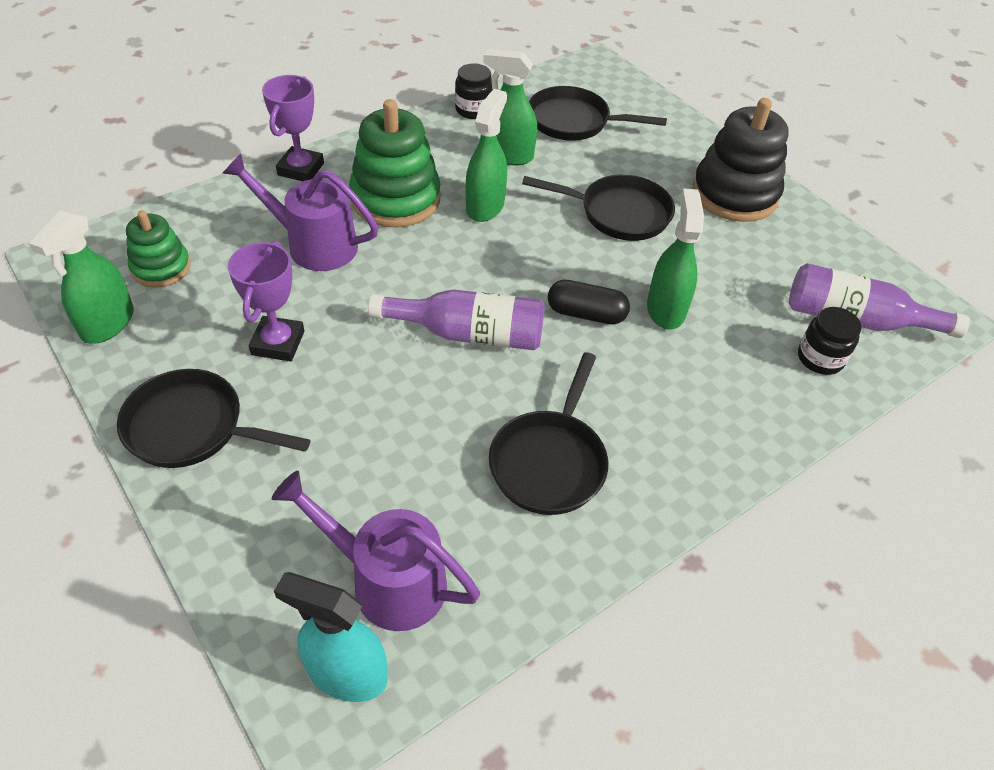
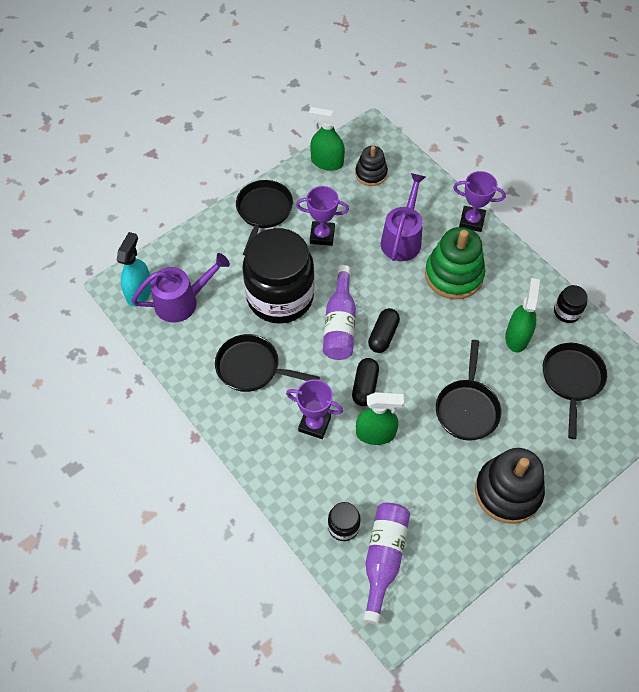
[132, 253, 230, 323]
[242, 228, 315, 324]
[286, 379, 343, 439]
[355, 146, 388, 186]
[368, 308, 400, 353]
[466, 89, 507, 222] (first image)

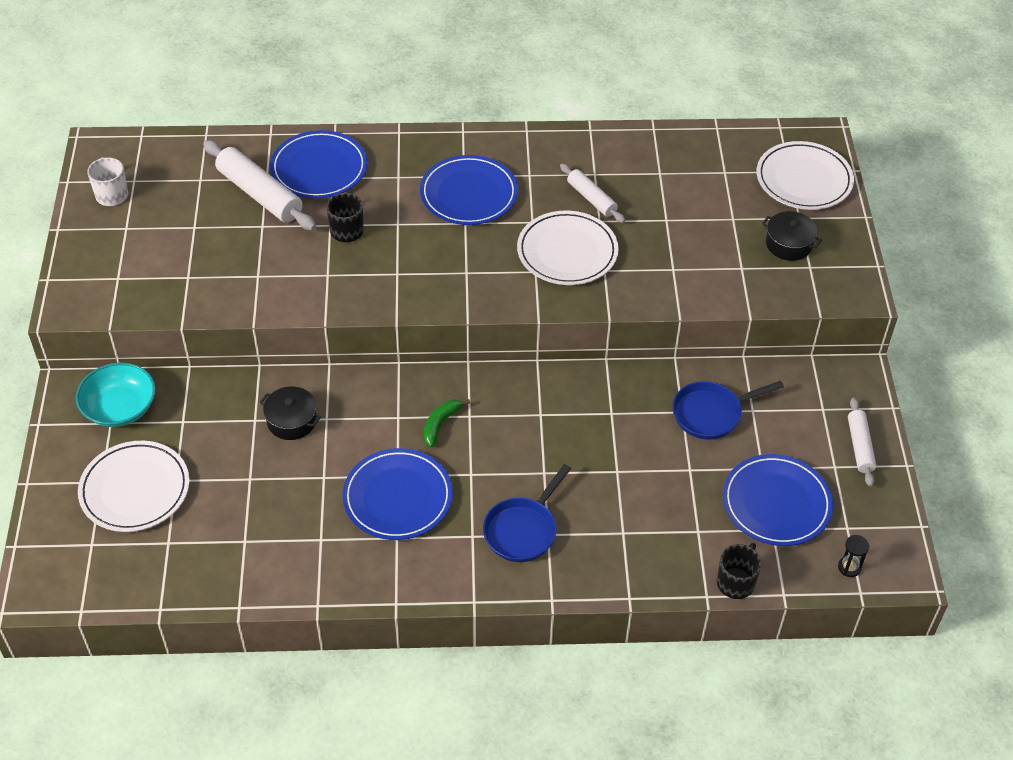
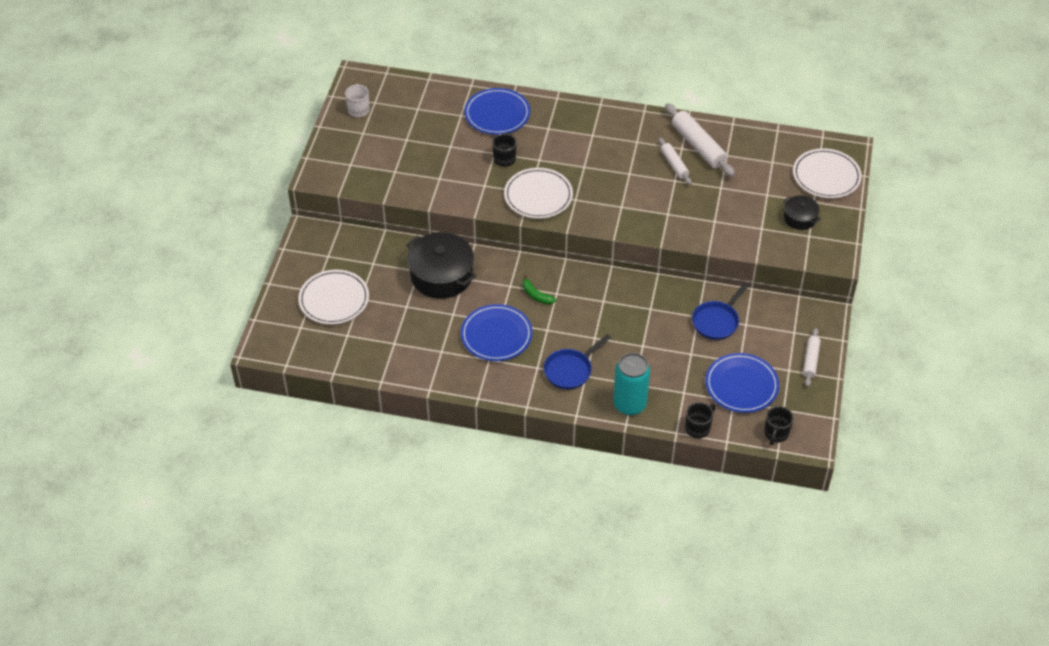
[406, 232, 476, 299]
[504, 168, 573, 219]
[523, 274, 556, 305]
[613, 353, 650, 415]
[665, 103, 735, 177]
[692, 282, 749, 340]
[764, 406, 794, 445]
[76, 362, 156, 427] (first image)
[420, 155, 518, 225] (first image)

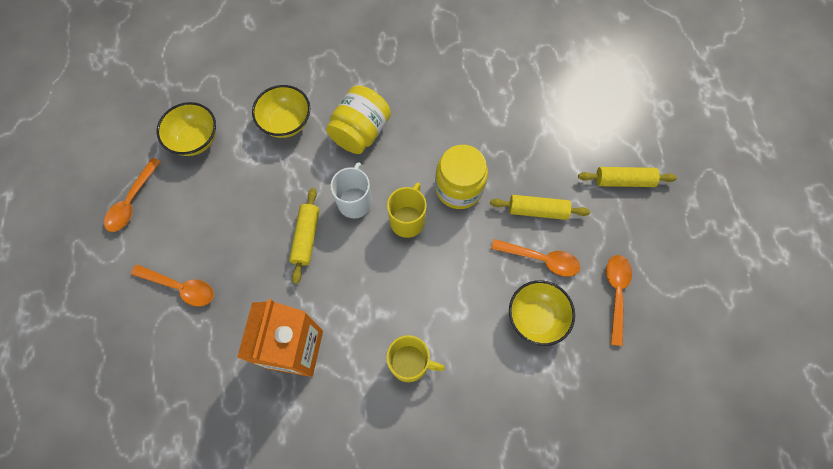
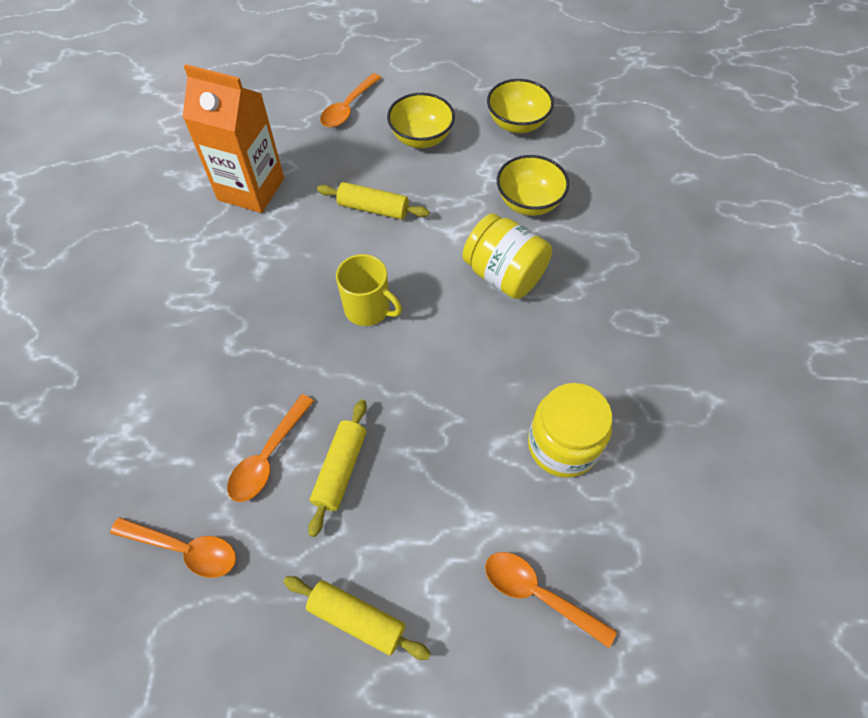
[284, 576, 431, 660]
[387, 93, 455, 148]
[485, 552, 617, 648]
[528, 383, 612, 478]
[330, 162, 372, 218] (first image)
[386, 335, 445, 382] (first image)

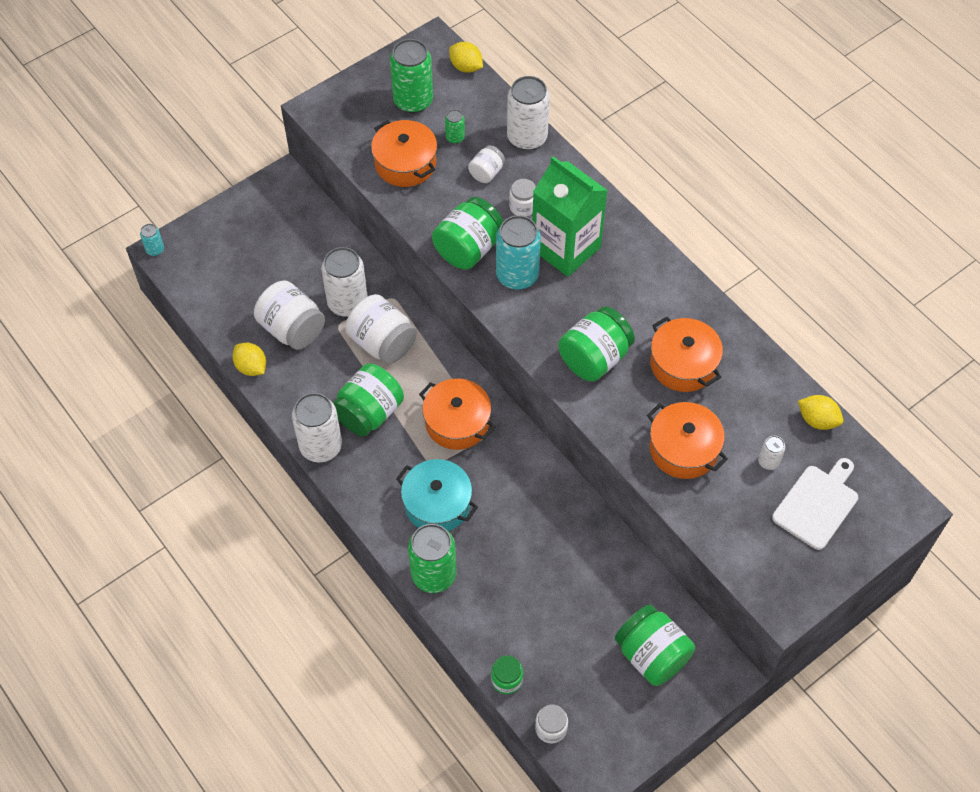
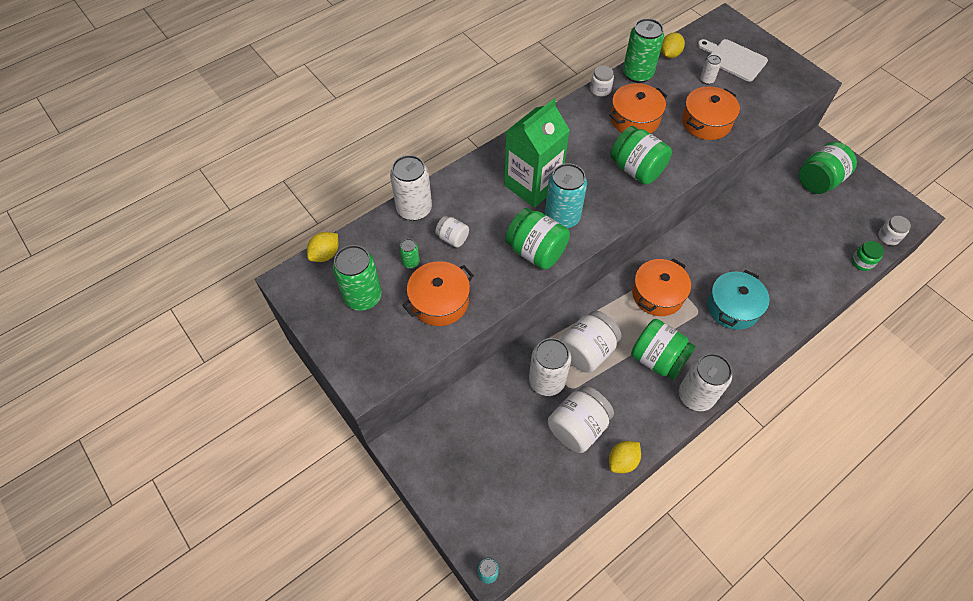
[590, 65, 614, 96]
[623, 18, 664, 83]

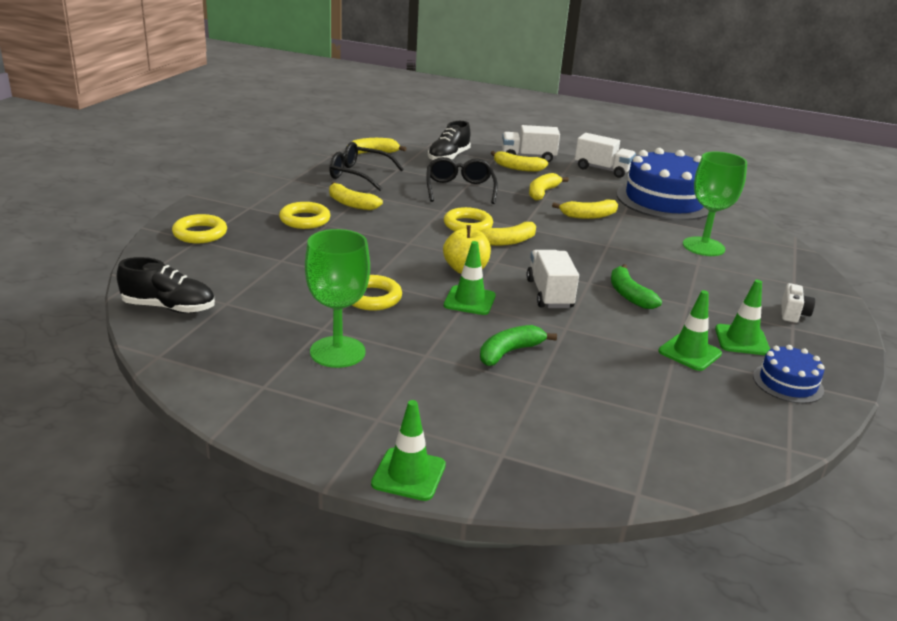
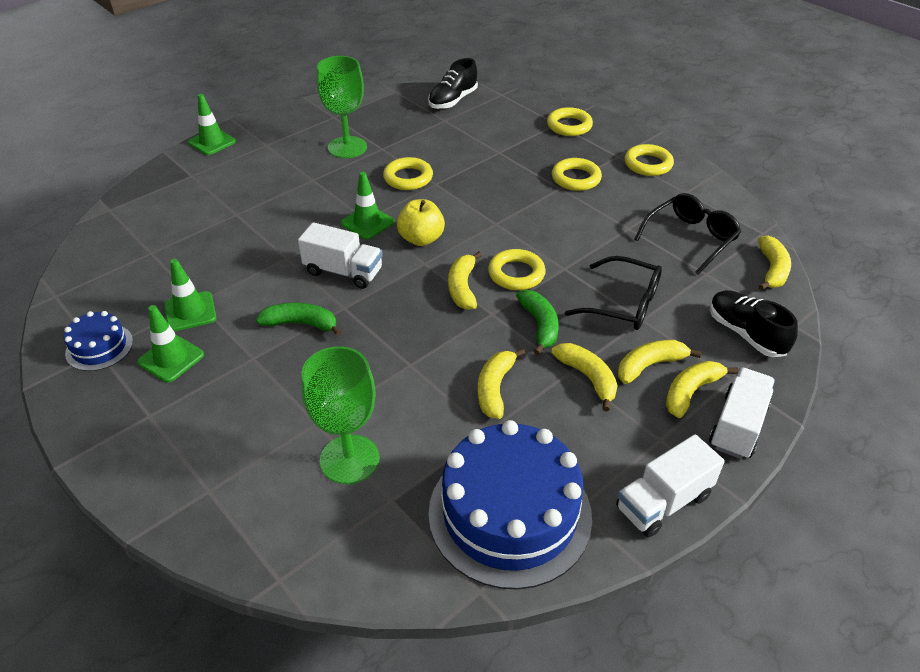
[516, 290, 559, 355]
[618, 340, 701, 384]
[625, 144, 674, 176]
[781, 283, 815, 323] (first image)

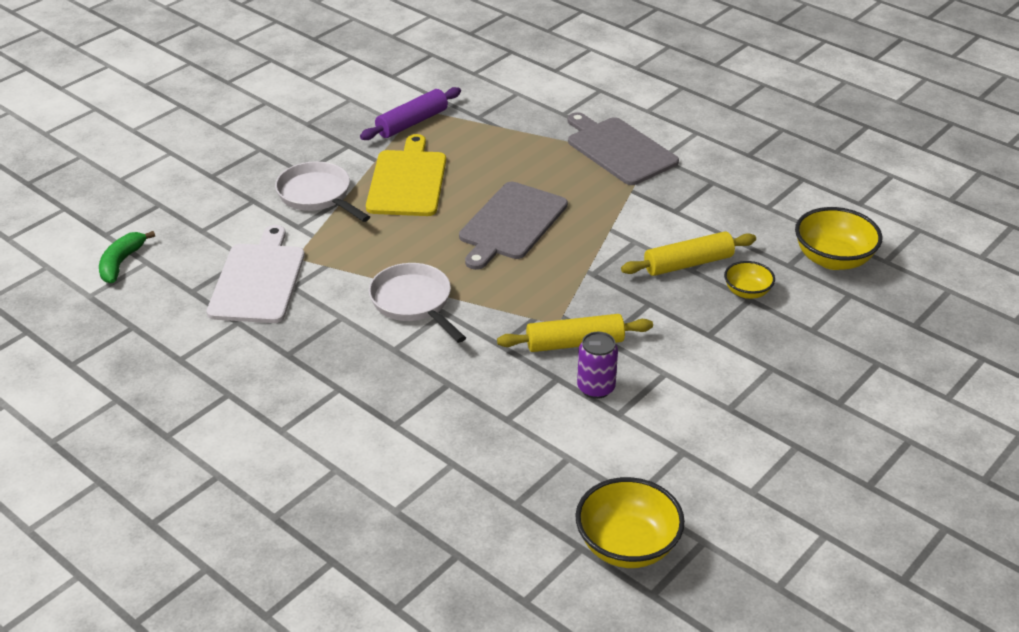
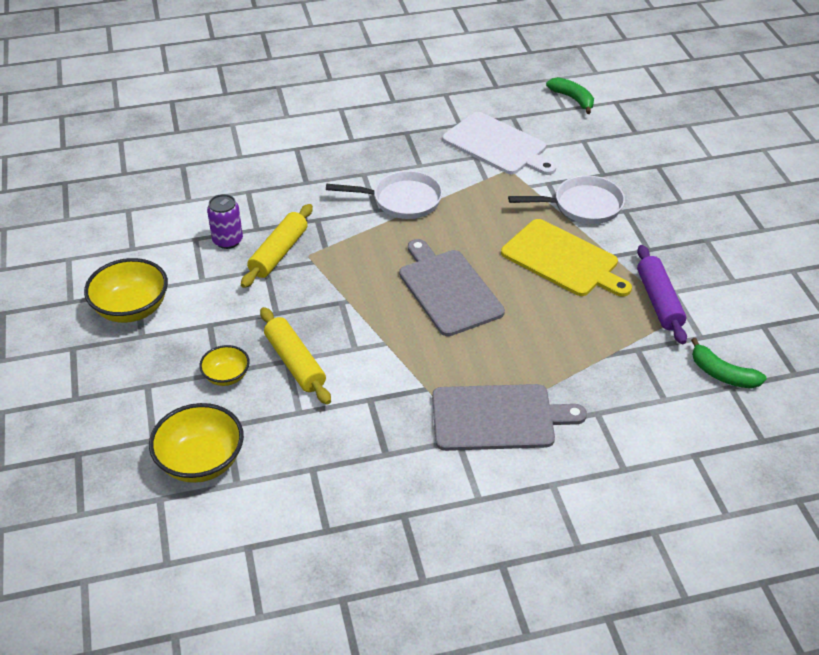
[84, 258, 168, 323]
[260, 307, 331, 405]
[691, 338, 767, 388]

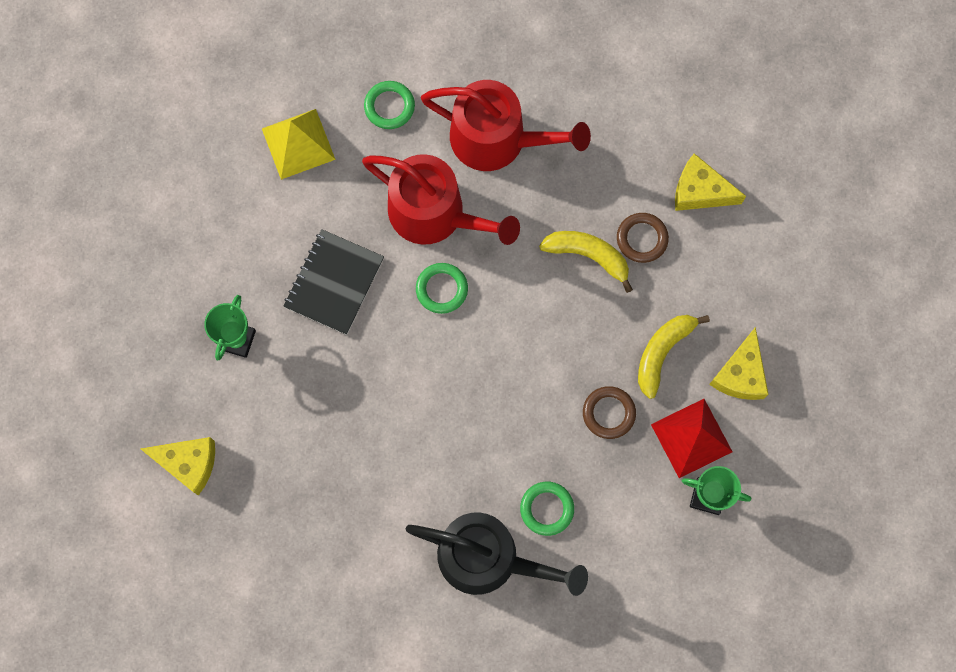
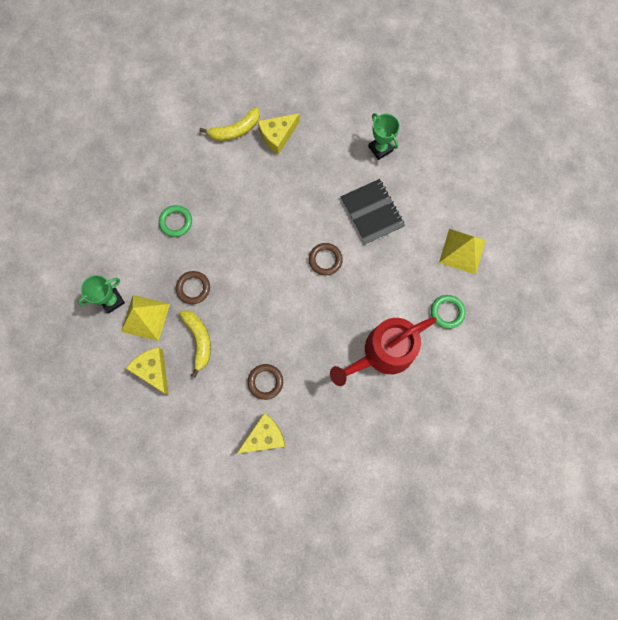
[121, 295, 170, 341]
[200, 107, 260, 141]
[258, 113, 300, 154]
[309, 243, 343, 276]
[362, 154, 520, 245] (first image)
[406, 512, 588, 596] (first image)

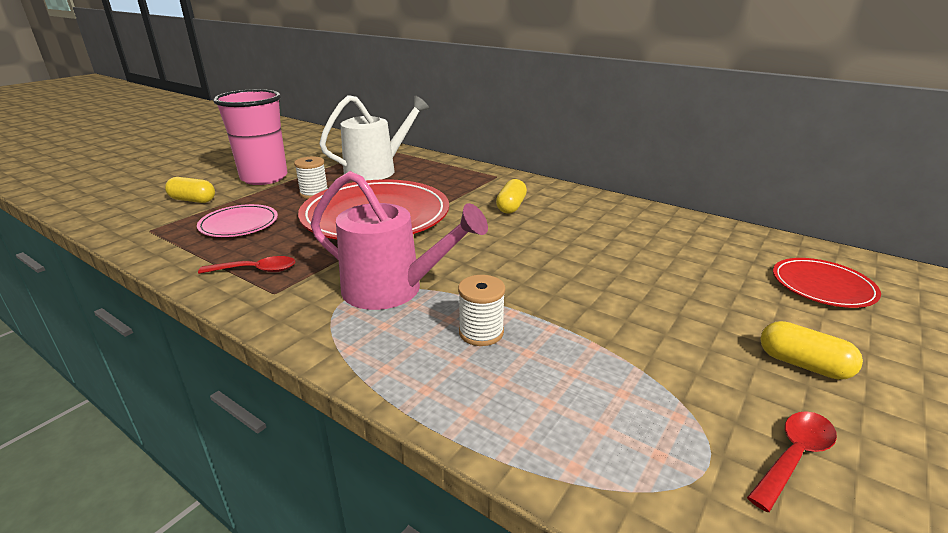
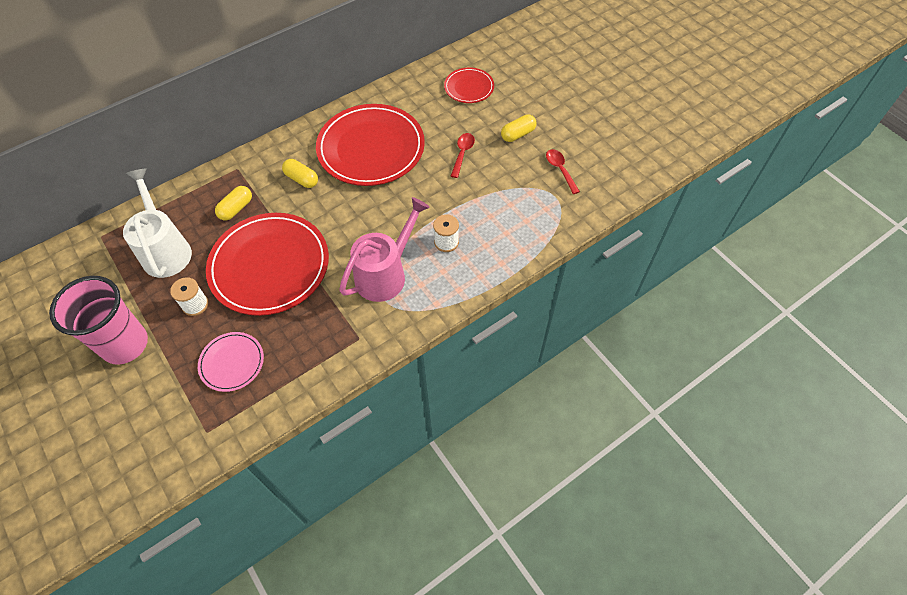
[215, 186, 252, 221]
[316, 104, 425, 186]
[451, 133, 475, 178]

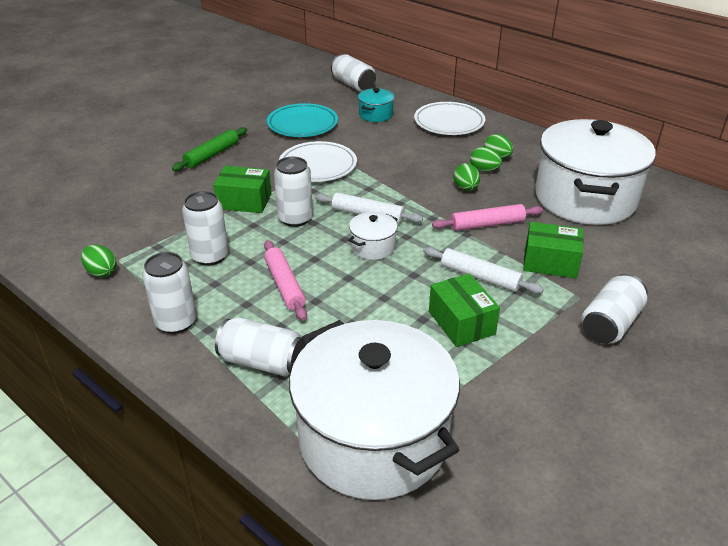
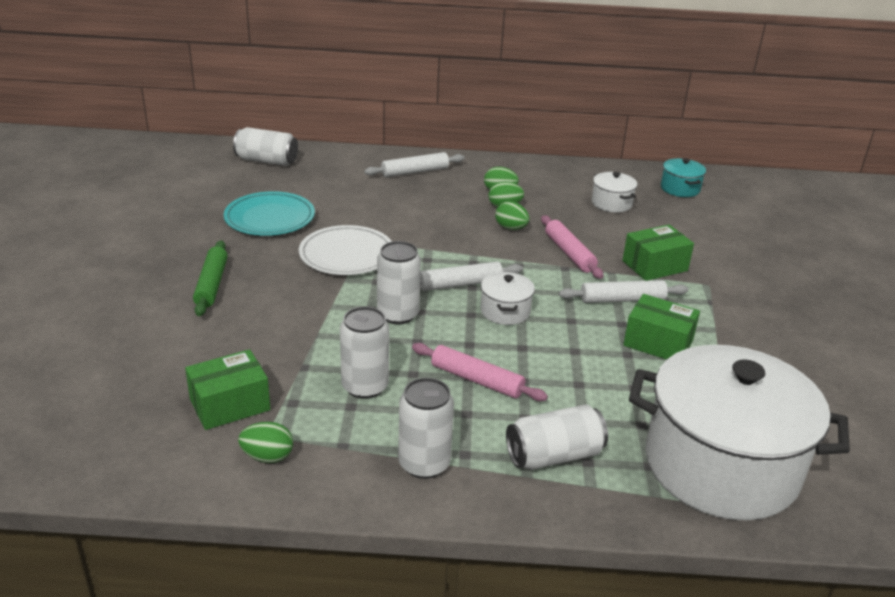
[185, 349, 271, 430]
[364, 152, 465, 177]
[541, 215, 603, 279]
[592, 172, 638, 213]
[661, 158, 706, 197]
[581, 274, 648, 343] (first image)

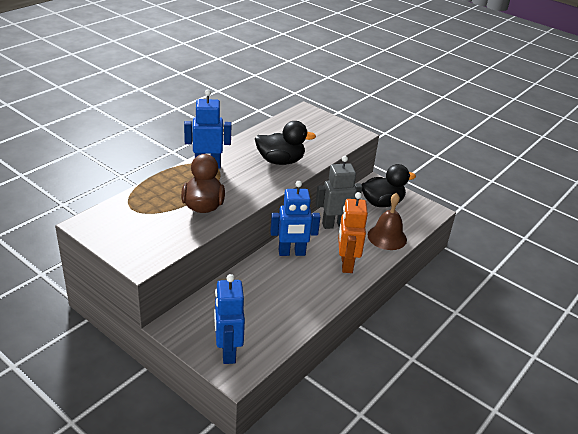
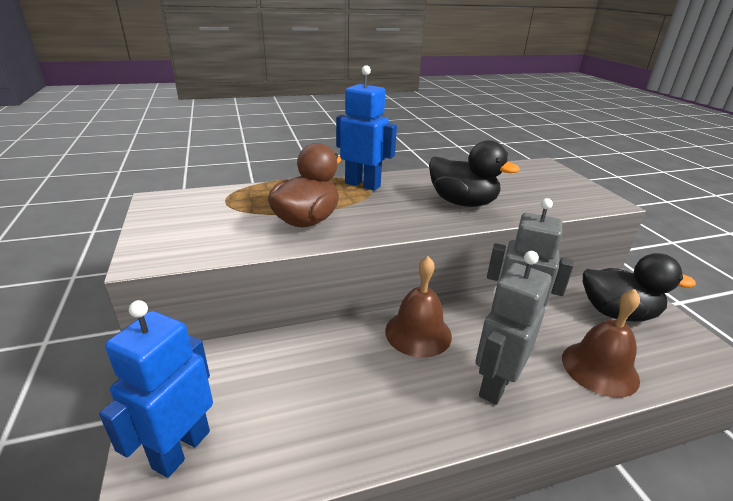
[385, 256, 452, 358]
[475, 251, 551, 405]

